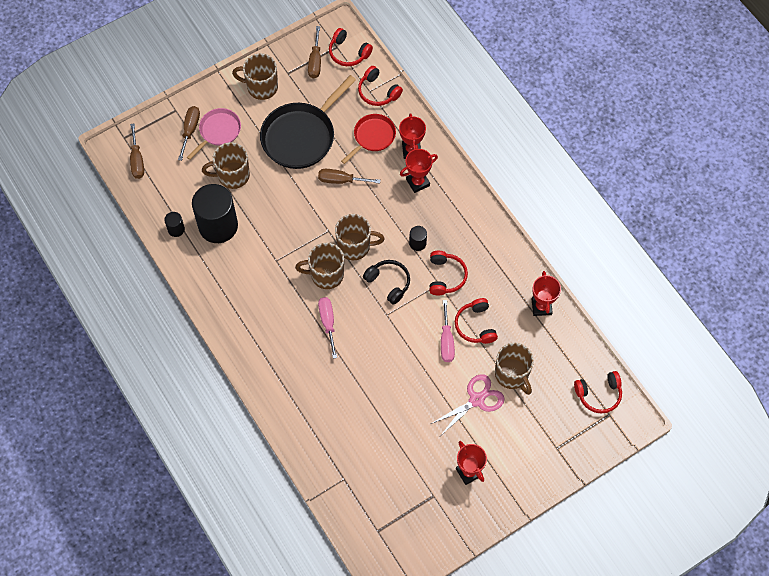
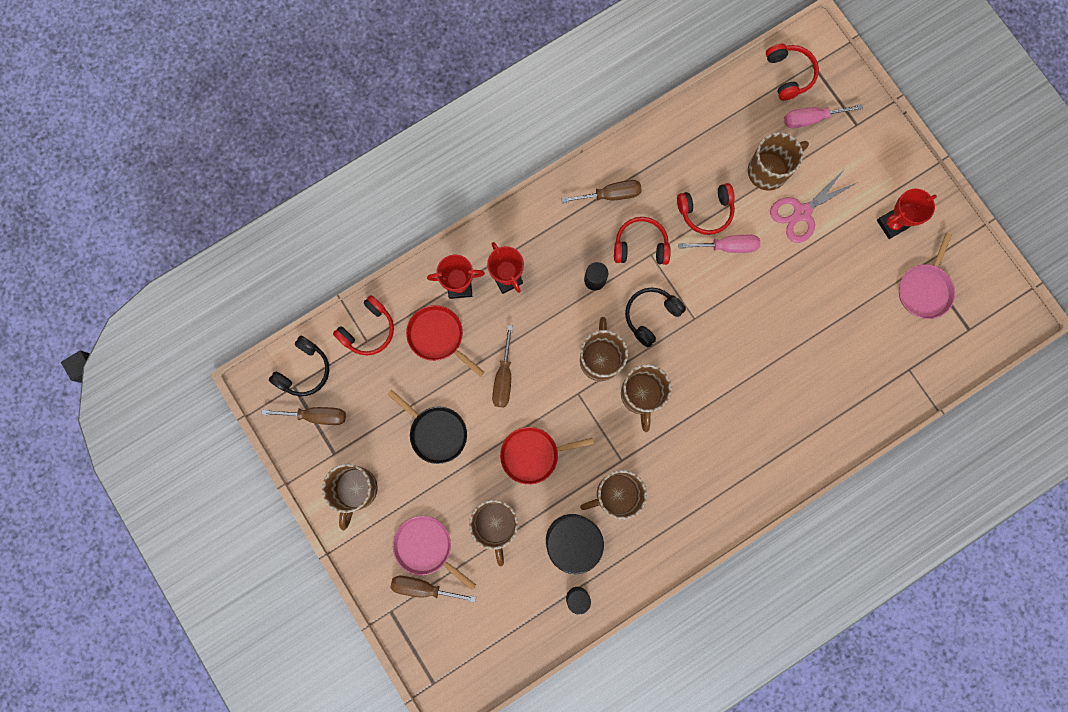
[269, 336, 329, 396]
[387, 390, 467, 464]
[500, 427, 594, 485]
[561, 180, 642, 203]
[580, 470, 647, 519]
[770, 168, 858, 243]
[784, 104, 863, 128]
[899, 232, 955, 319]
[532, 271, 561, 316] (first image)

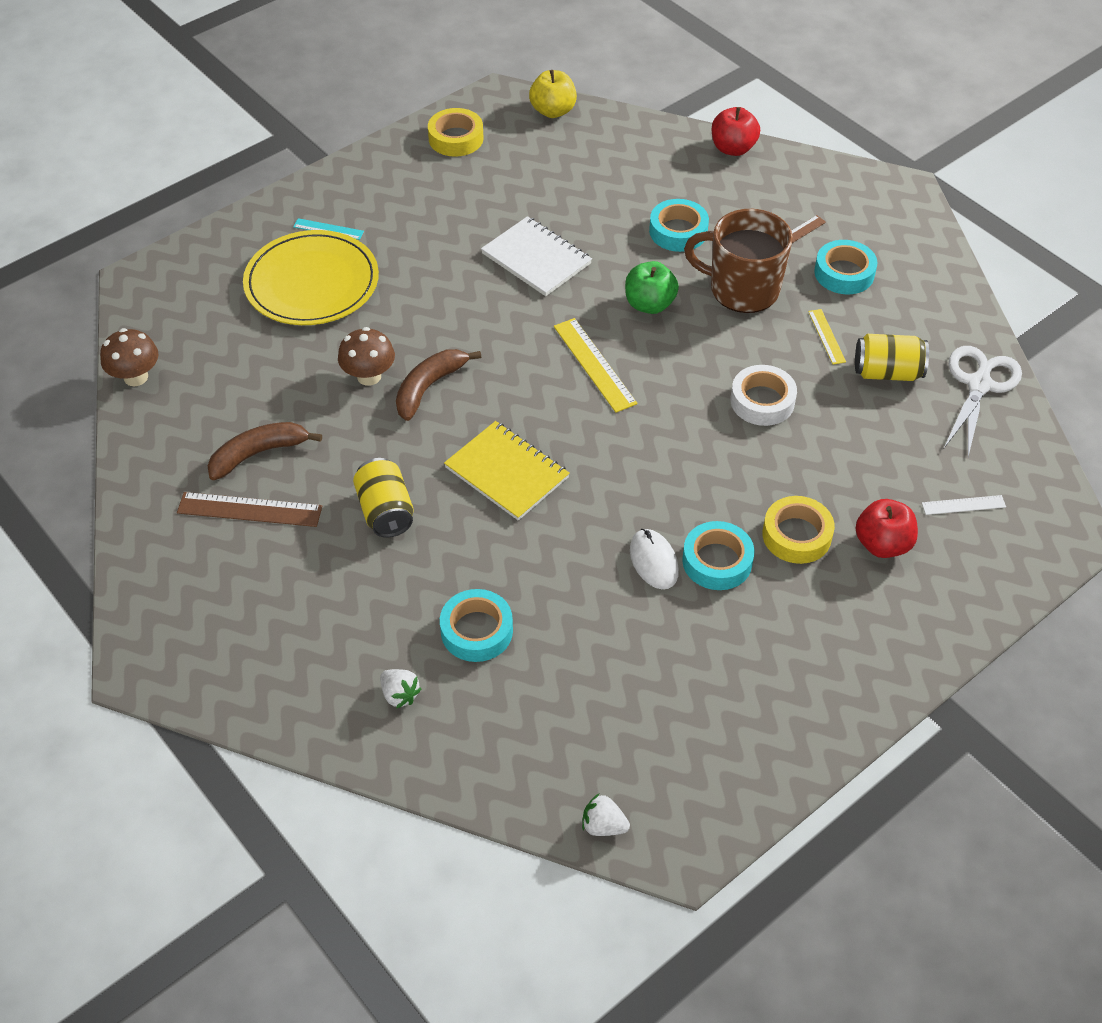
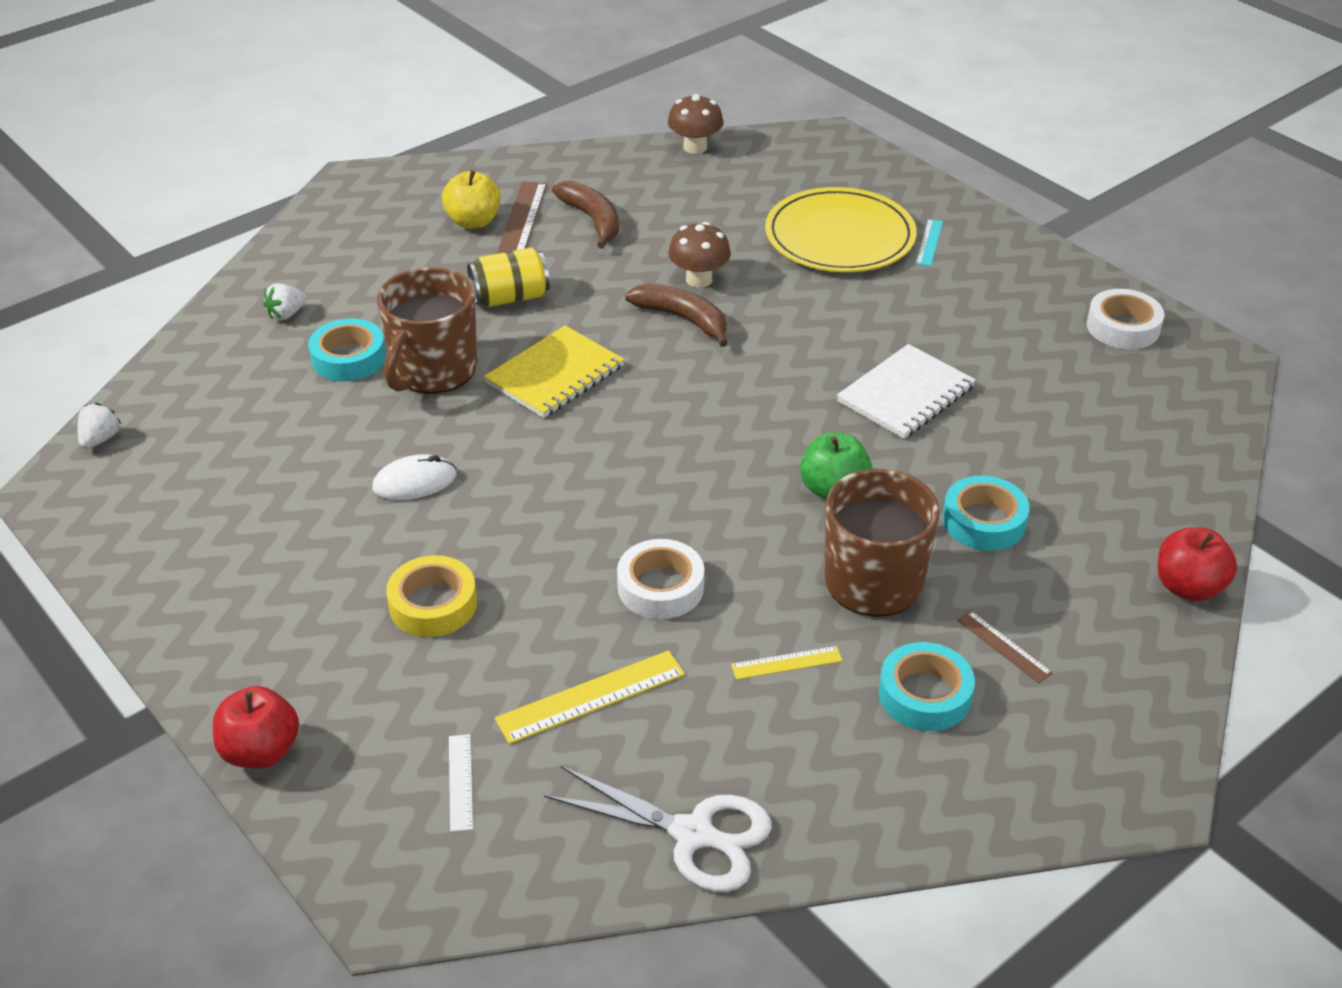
[213, 686, 299, 768]
[377, 267, 477, 394]
[442, 170, 500, 229]
[495, 650, 685, 744]
[1087, 289, 1165, 349]
[682, 521, 754, 590] (first image)
[855, 334, 929, 381] (first image)

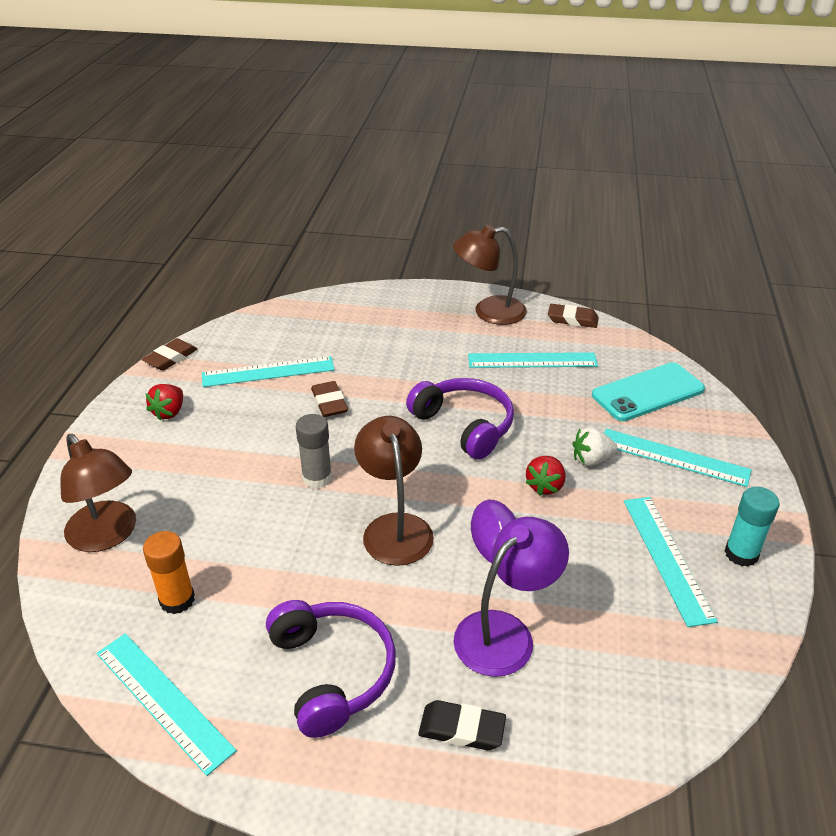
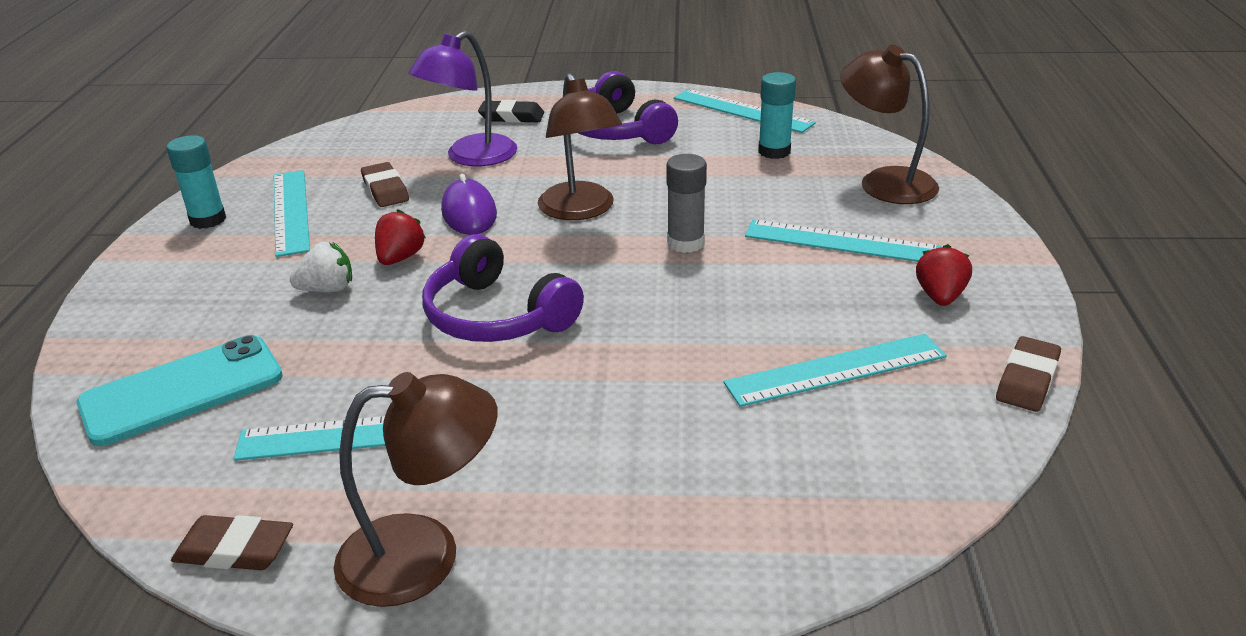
[361, 162, 409, 207]
[745, 220, 941, 262]
[758, 72, 796, 159]

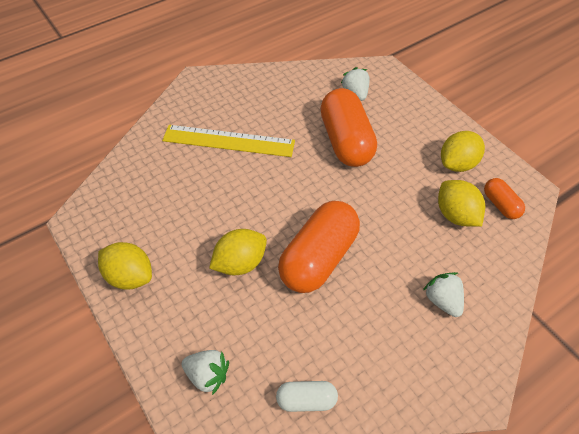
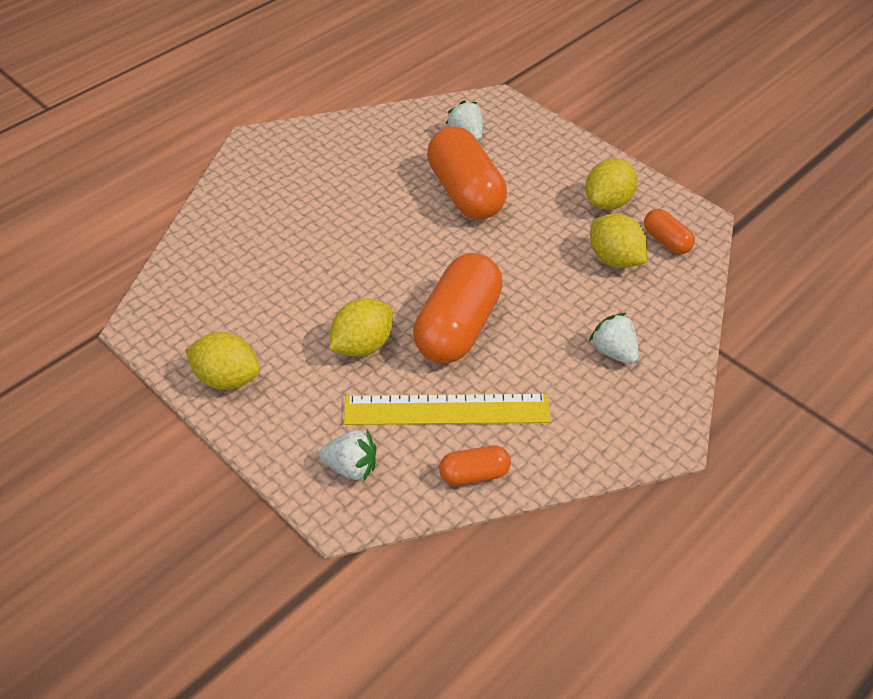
[344, 394, 551, 425]
[439, 445, 511, 485]

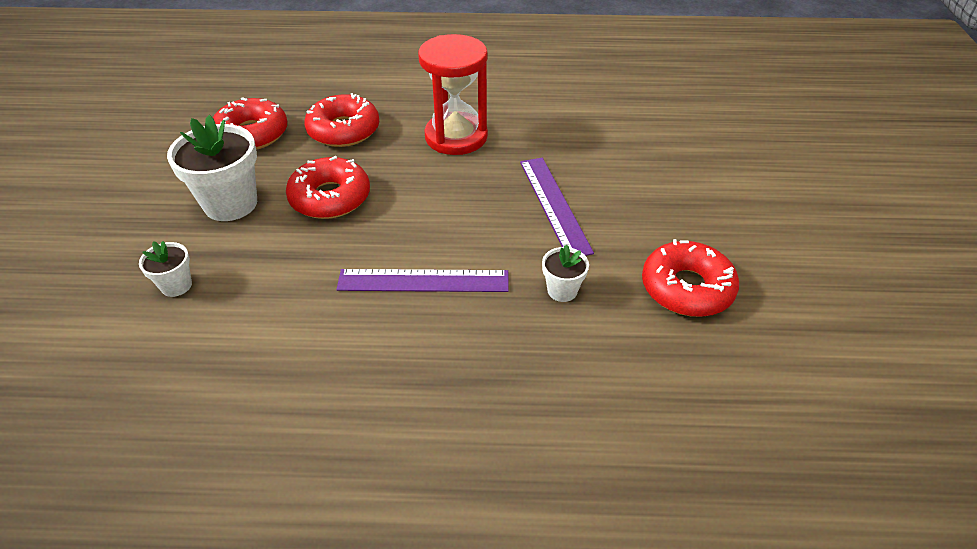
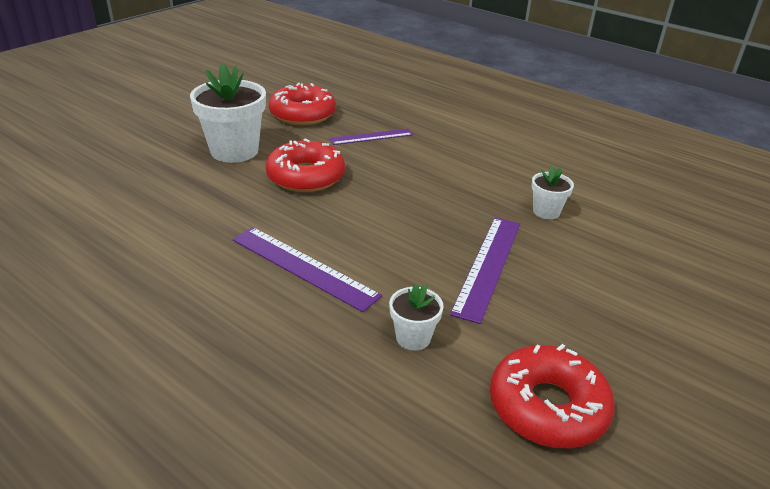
[329, 129, 413, 145]
[532, 166, 574, 219]
[418, 34, 488, 155] (first image)

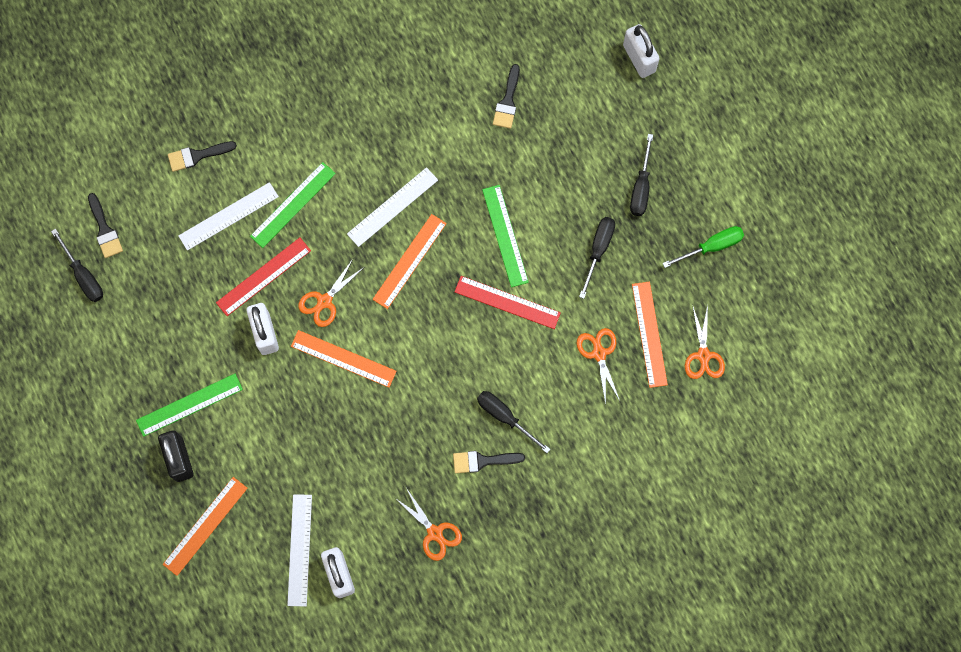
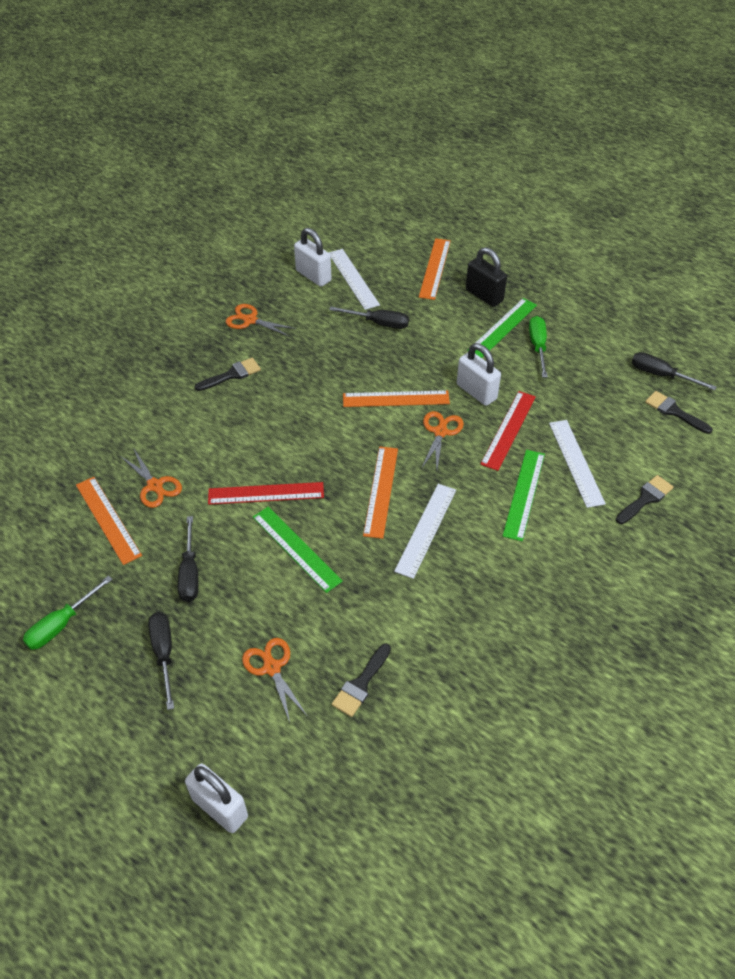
[242, 638, 308, 723]
[329, 307, 409, 329]
[332, 643, 391, 717]
[529, 316, 548, 378]
[549, 420, 606, 508]

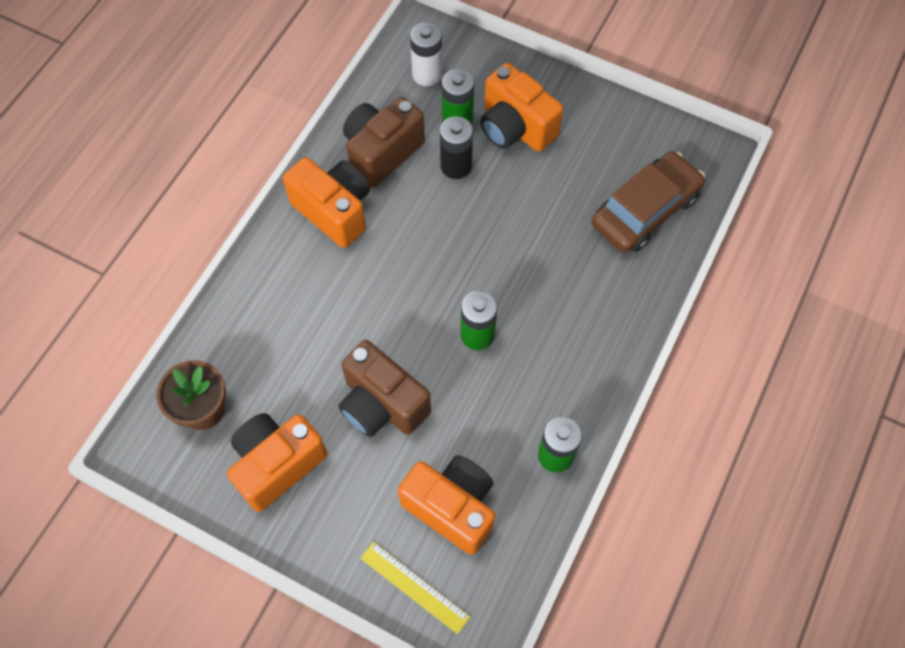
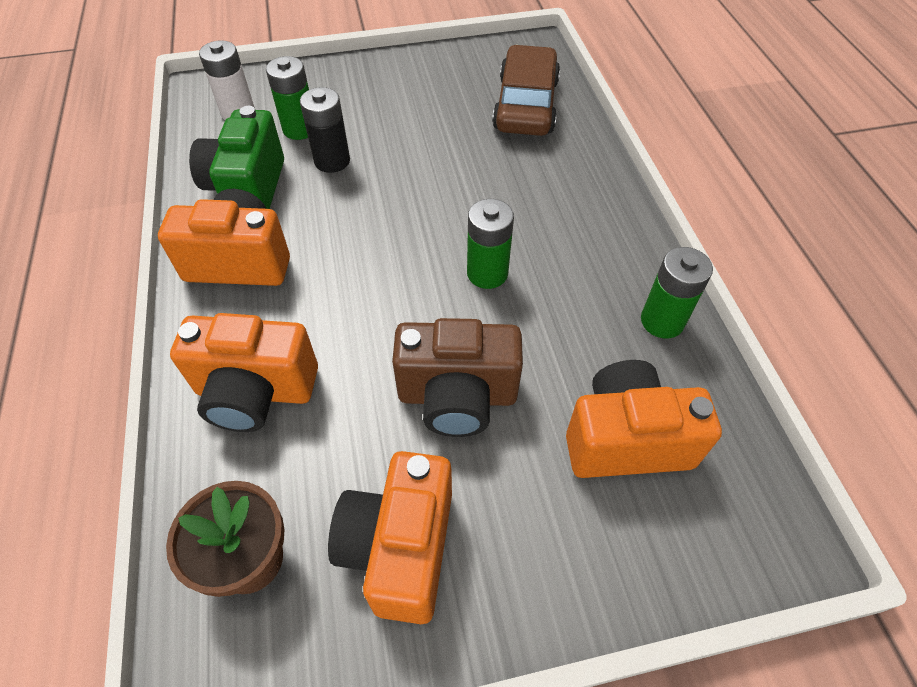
[170, 313, 318, 432]
[189, 106, 284, 209]
[360, 542, 470, 634] (first image)

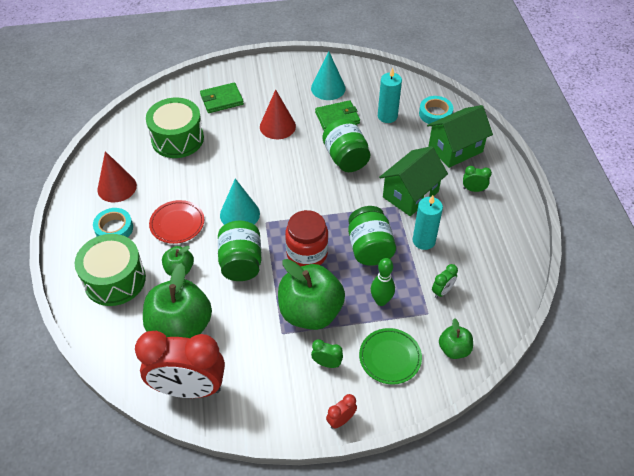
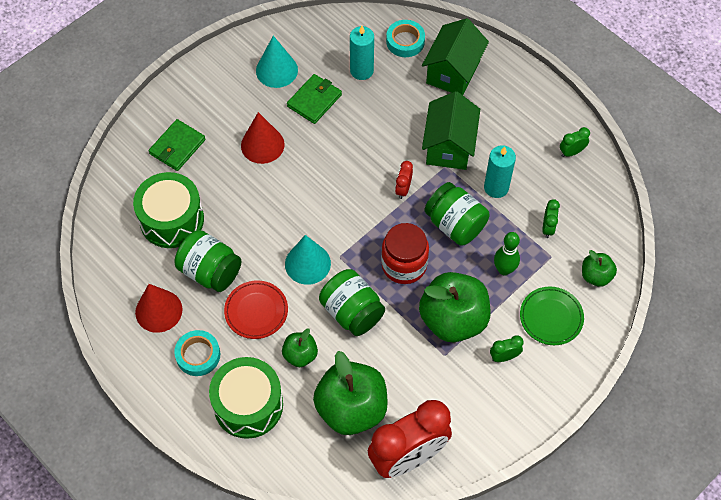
[175, 230, 242, 292]
[395, 161, 413, 199]
[560, 127, 590, 157]

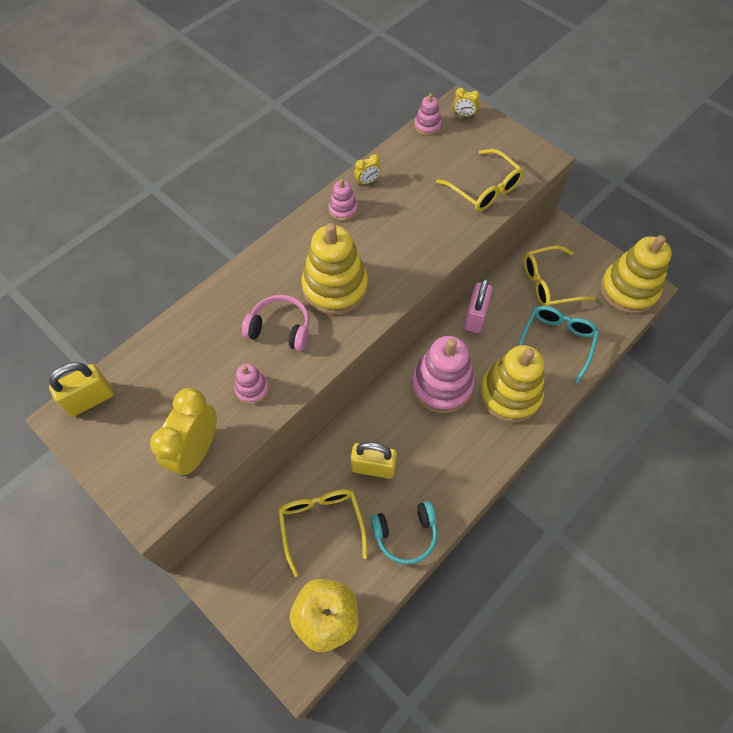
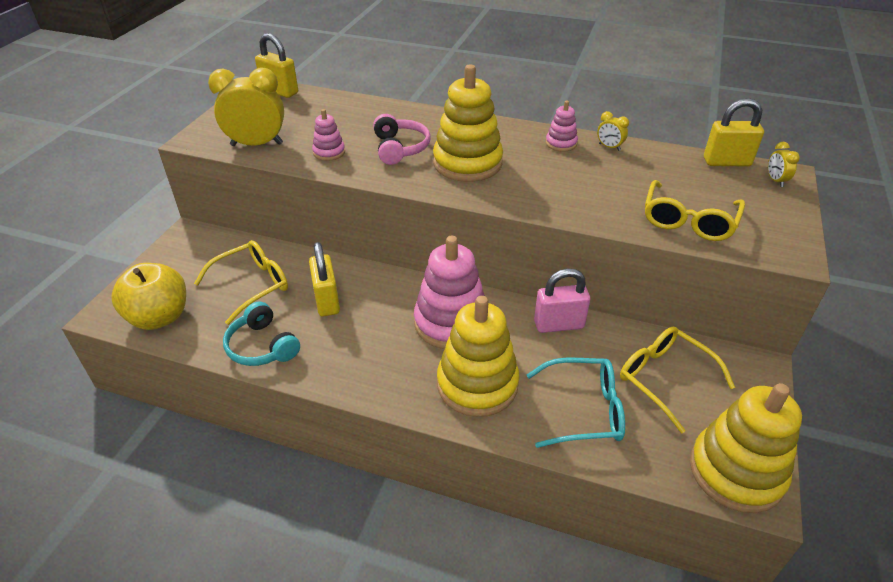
[704, 98, 764, 167]

